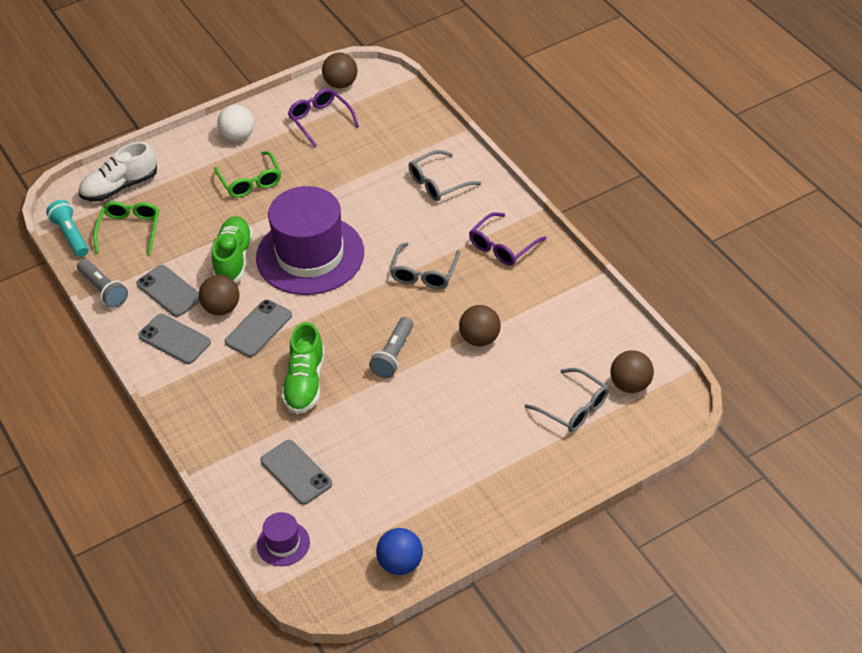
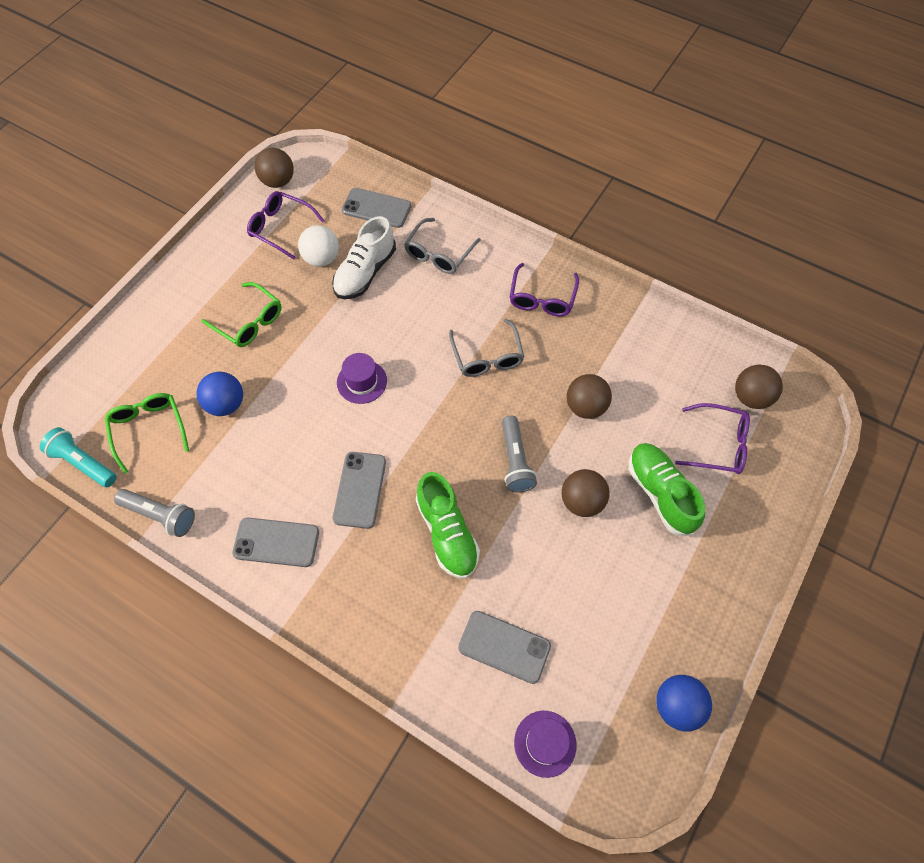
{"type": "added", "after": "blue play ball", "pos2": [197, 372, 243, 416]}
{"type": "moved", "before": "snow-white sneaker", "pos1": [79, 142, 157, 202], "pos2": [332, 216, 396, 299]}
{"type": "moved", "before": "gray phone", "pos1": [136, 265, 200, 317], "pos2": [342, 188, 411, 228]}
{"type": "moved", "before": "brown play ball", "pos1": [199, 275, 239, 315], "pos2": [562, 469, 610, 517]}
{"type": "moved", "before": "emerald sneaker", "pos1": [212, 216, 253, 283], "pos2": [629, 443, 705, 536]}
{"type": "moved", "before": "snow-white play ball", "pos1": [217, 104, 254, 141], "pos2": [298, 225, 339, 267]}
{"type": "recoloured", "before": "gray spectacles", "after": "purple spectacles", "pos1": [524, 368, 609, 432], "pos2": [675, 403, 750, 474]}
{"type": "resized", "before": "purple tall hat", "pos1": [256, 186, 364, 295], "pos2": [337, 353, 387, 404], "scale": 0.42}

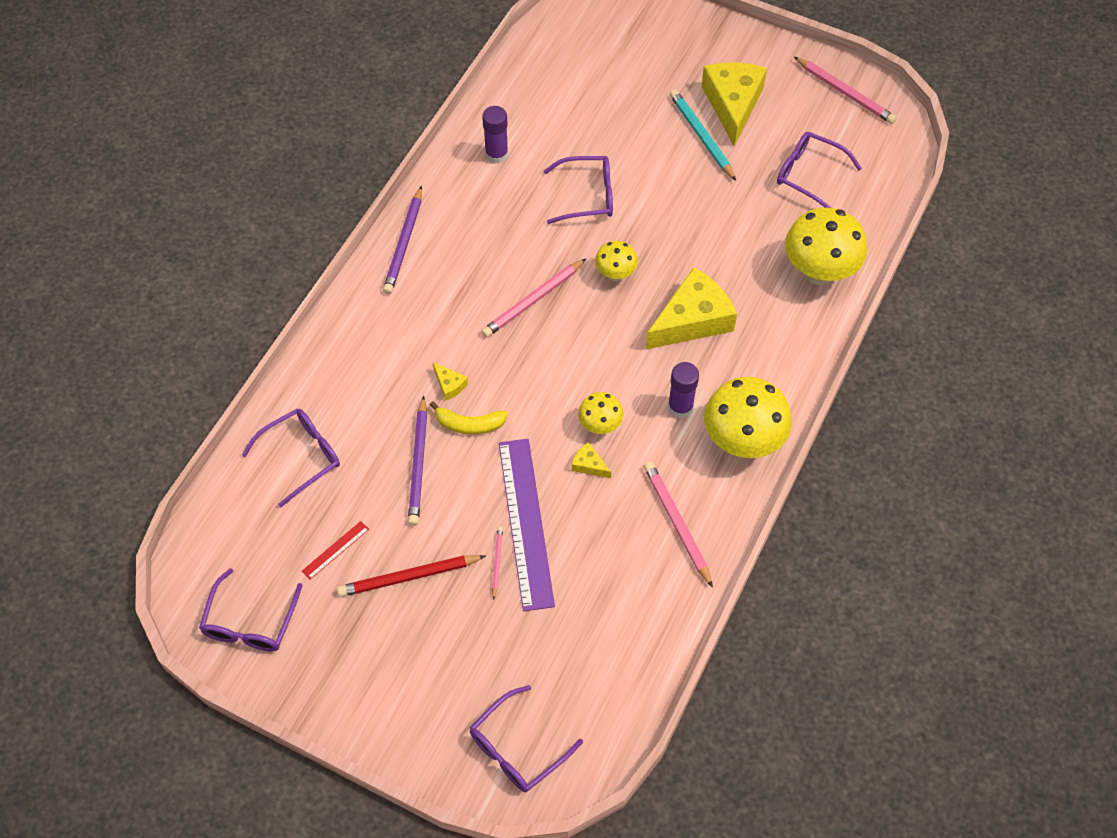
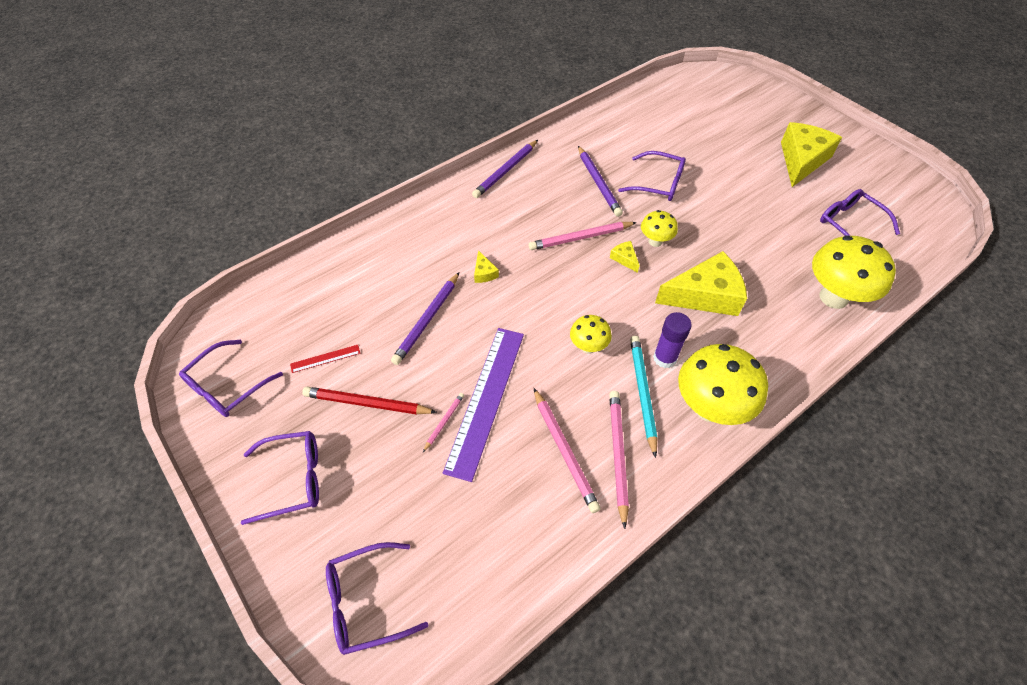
{"type": "removed", "before": "yellow toy banana", "pos1": [430, 402, 507, 435]}
{"type": "removed", "before": "purple stick of glue", "pos1": [482, 106, 508, 164]}
{"type": "added", "after": "purple pencil", "pos2": [578, 146, 623, 217]}
{"type": "moved", "before": "purple spectacles", "pos1": [242, 409, 340, 507], "pos2": [241, 431, 319, 525]}
{"type": "moved", "before": "yellow piece of cheese", "pos1": [571, 442, 611, 478], "pos2": [610, 241, 640, 273]}
{"type": "moved", "before": "aqua pencil", "pos1": [670, 89, 736, 181], "pos2": [630, 336, 658, 458]}
{"type": "moved", "before": "rose-pink pencil", "pos1": [794, 57, 897, 124], "pos2": [534, 388, 601, 513]}

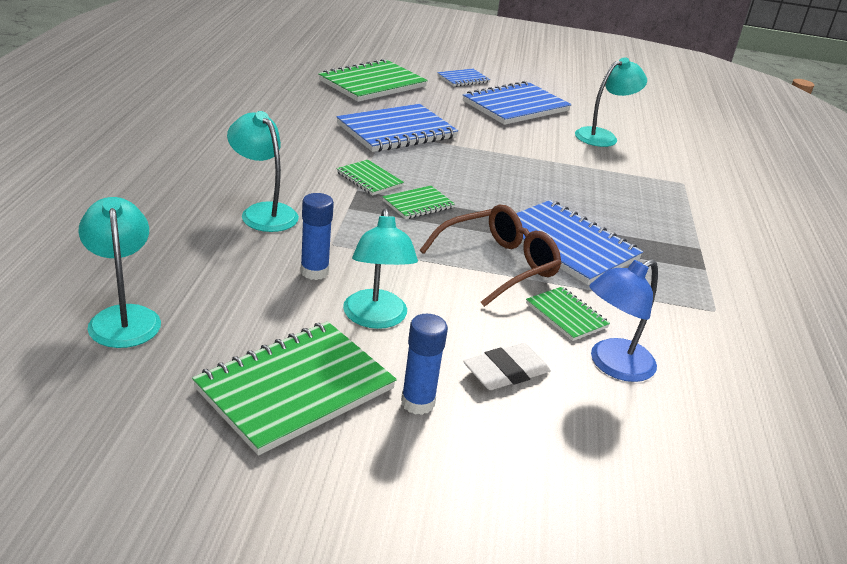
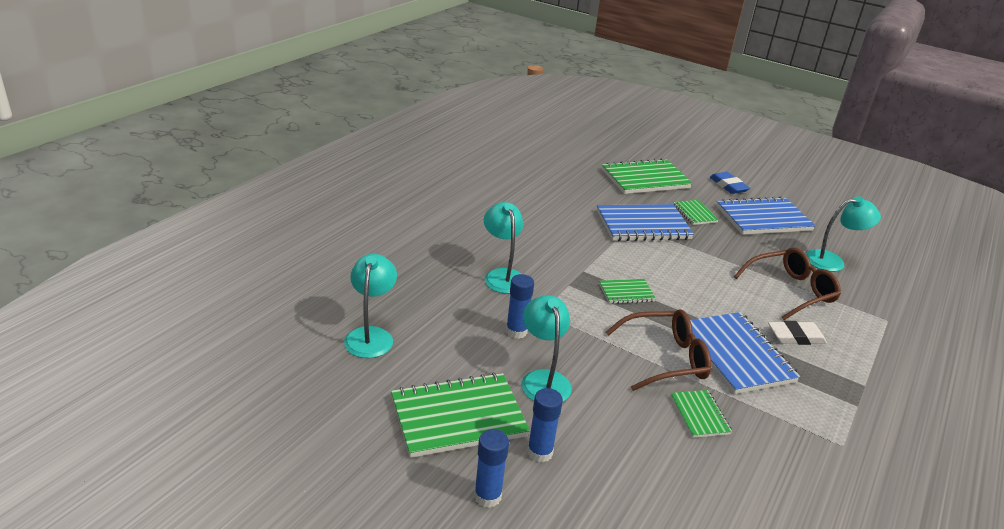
{"type": "removed", "before": "blue reading lamp", "pos1": [589, 259, 658, 382]}
{"type": "added", "after": "blue stick of glue", "pos2": [474, 429, 509, 508]}
{"type": "added", "after": "brown spectacles", "pos2": [734, 247, 841, 320]}
{"type": "moved", "before": "emerald notebook", "pos1": [337, 160, 404, 195], "pos2": [673, 200, 719, 225]}
{"type": "moved", "before": "snow-white gum eraser", "pos1": [463, 343, 551, 390], "pos2": [768, 321, 827, 345]}
{"type": "replaced", "before": "blue notebook", "after": "blue gum eraser", "pos1": [437, 69, 490, 87], "pos2": [710, 172, 750, 194]}
{"type": "turned", "before": "aqua reading lamp", "pos1": [343, 208, 418, 329], "pos2": [521, 295, 572, 402], "turn": 150}

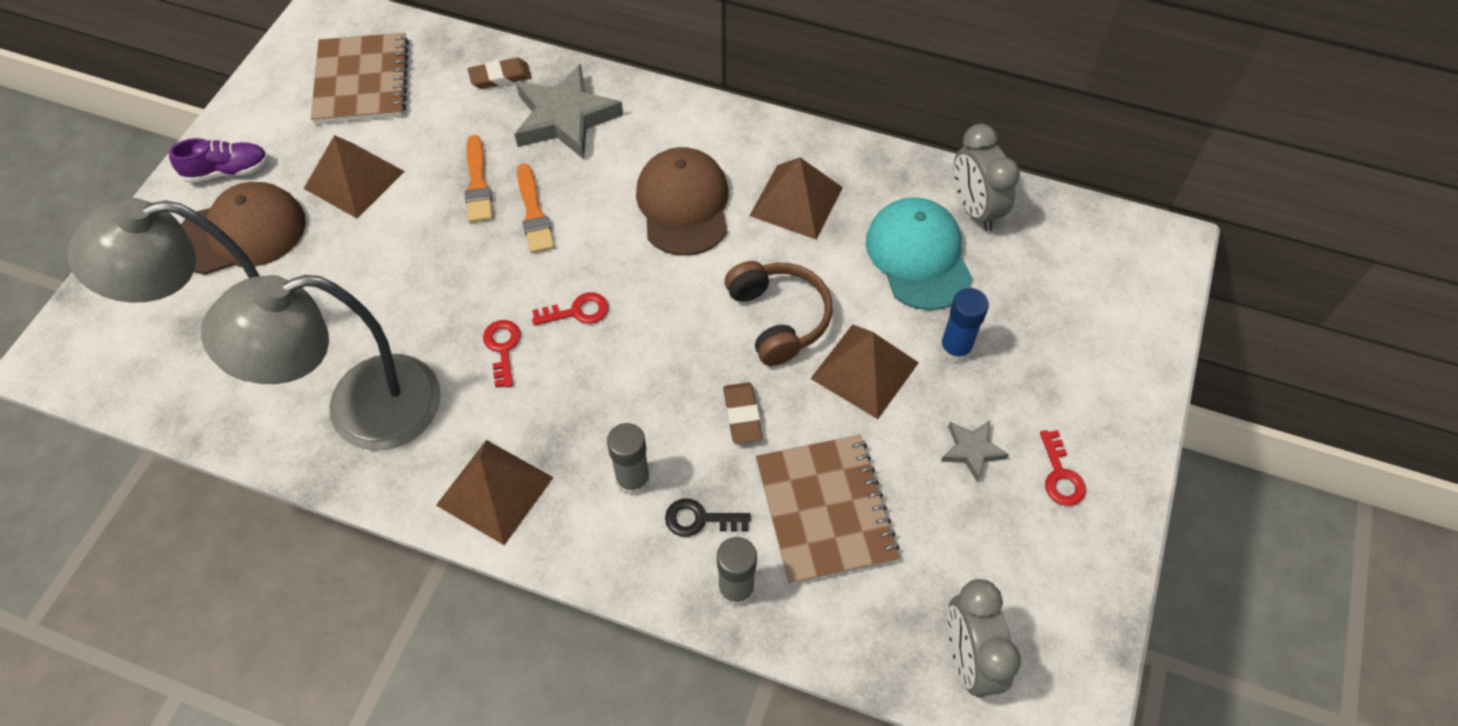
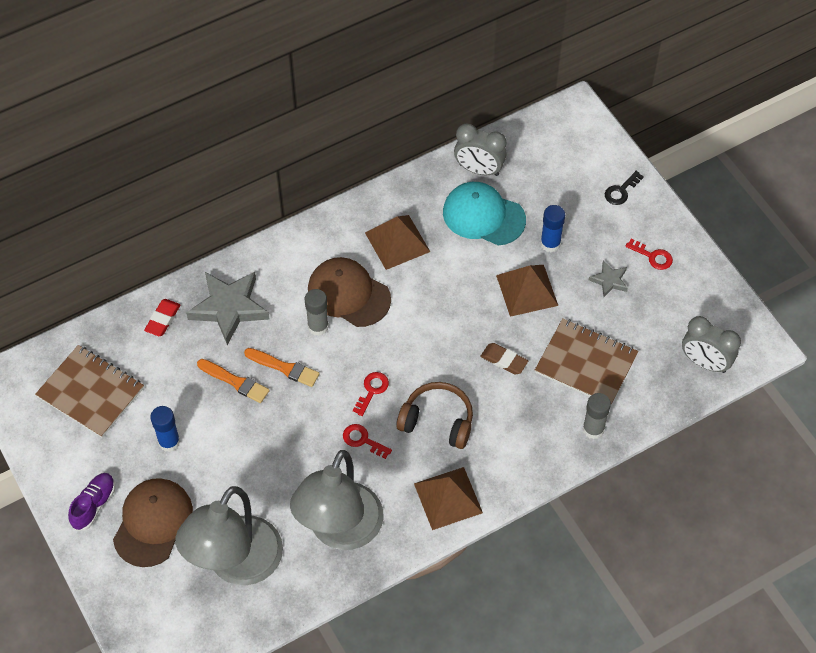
{"type": "moved", "before": "gray stick of glue", "pos1": [607, 423, 650, 496], "pos2": [305, 289, 329, 336]}
{"type": "moved", "before": "jet-black latchkey", "pos1": [665, 499, 751, 537], "pos2": [605, 171, 644, 205]}
{"type": "moved", "before": "brown headset", "pos1": [725, 261, 833, 366], "pos2": [396, 382, 473, 449]}
{"type": "replaced", "before": "brown solid pyramid", "after": "blue stick of glue", "pos1": [304, 135, 405, 219], "pos2": [150, 406, 180, 452]}
{"type": "recoloured", "before": "brown gum eraser", "after": "scarlet gum eraser", "pos1": [468, 58, 532, 89], "pos2": [144, 299, 180, 336]}

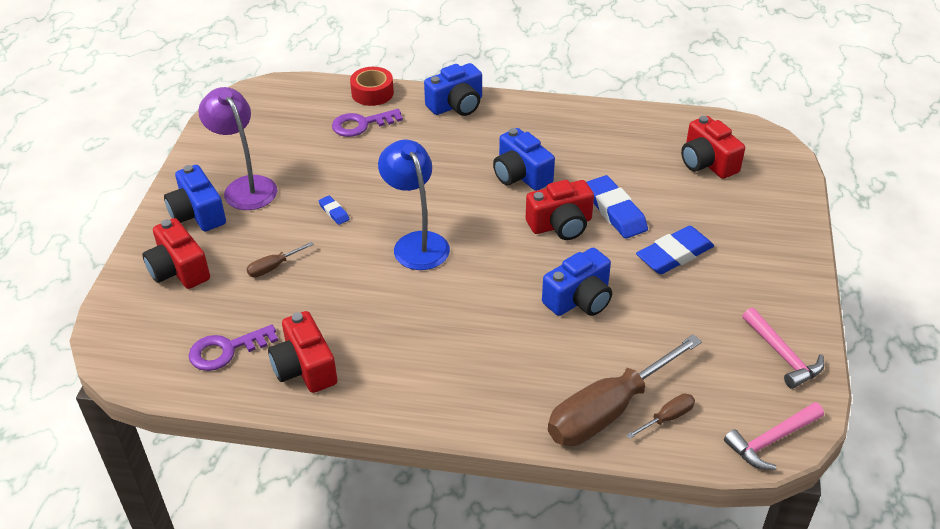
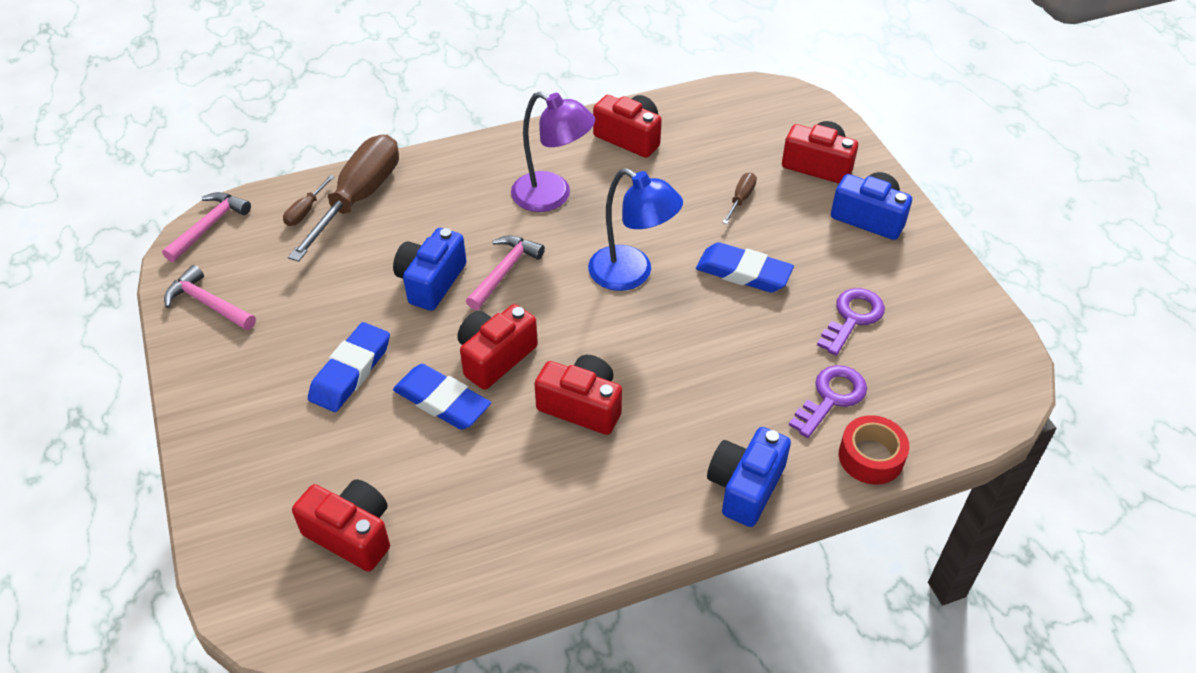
{"type": "added", "after": "rose-pink hammer", "pos2": [466, 236, 545, 310]}
{"type": "moved", "before": "purple latchkey", "pos1": [189, 324, 278, 371], "pos2": [817, 288, 885, 356]}
{"type": "moved", "before": "purple reading lamp", "pos1": [198, 87, 277, 210], "pos2": [511, 91, 595, 212]}
{"type": "recoloured", "before": "blue compact camera", "after": "scarlet compact camera", "pos1": [493, 128, 555, 191], "pos2": [534, 355, 622, 435]}
{"type": "resized", "before": "blue gum eraser", "pos1": [319, 196, 350, 225], "pos2": [696, 242, 794, 293], "scale": 2.07}

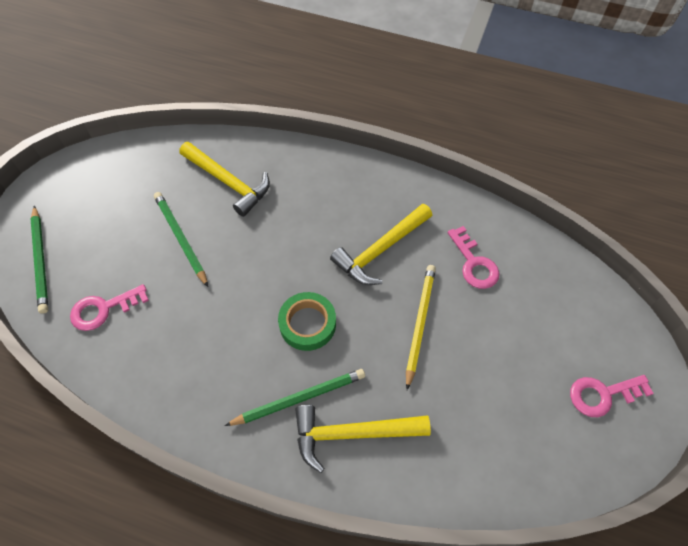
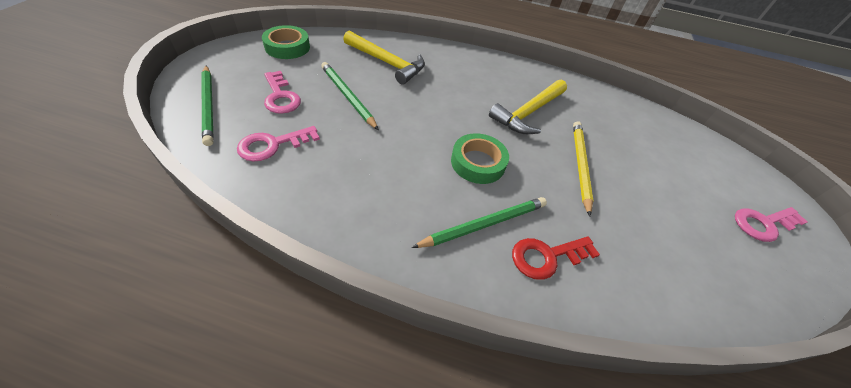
{"type": "added", "after": "emerald sticky tape", "pos2": [262, 25, 310, 59]}
{"type": "moved", "before": "rose-pink latchkey", "pos1": [448, 226, 500, 289], "pos2": [264, 71, 301, 114]}
{"type": "replaced", "before": "yellow hammer", "after": "scarlet latchkey", "pos1": [295, 405, 431, 473], "pos2": [512, 236, 600, 280]}

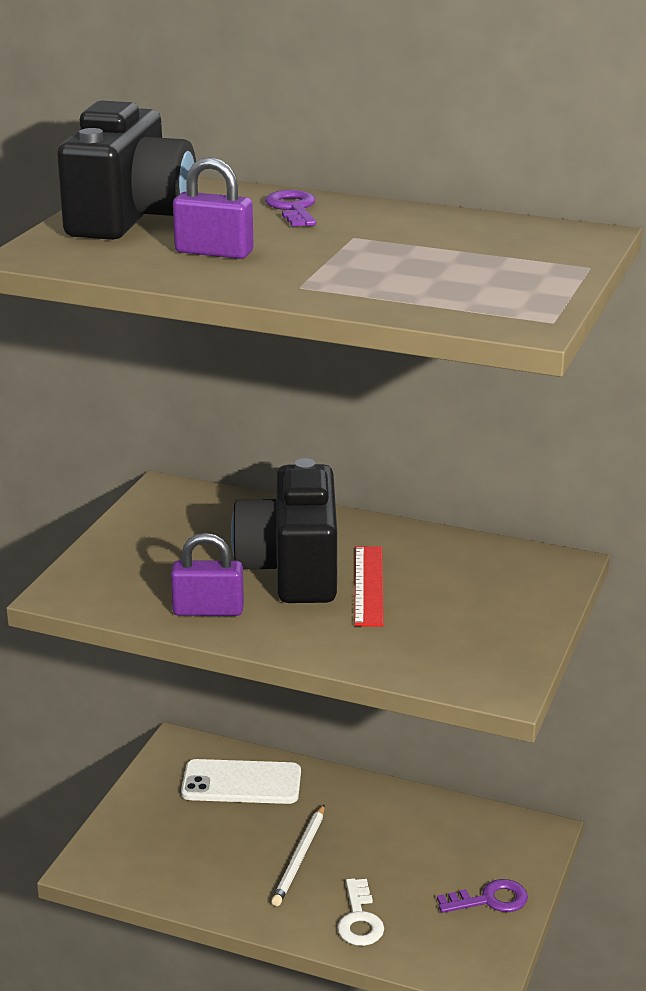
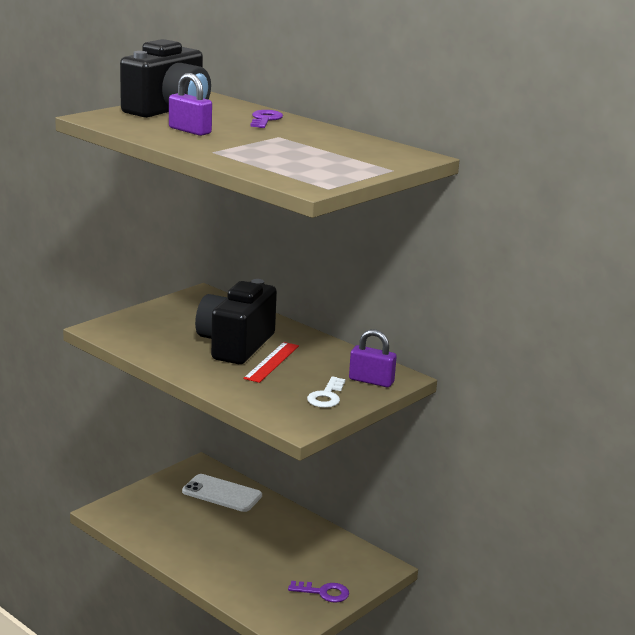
{"type": "removed", "before": "snow-white pencil", "pos1": [271, 805, 325, 906]}
{"type": "moved", "before": "purple small lock", "pos1": [171, 533, 244, 616], "pos2": [349, 329, 397, 387]}
{"type": "moved", "before": "snow-white latchkey", "pos1": [337, 878, 384, 946], "pos2": [307, 376, 345, 408]}

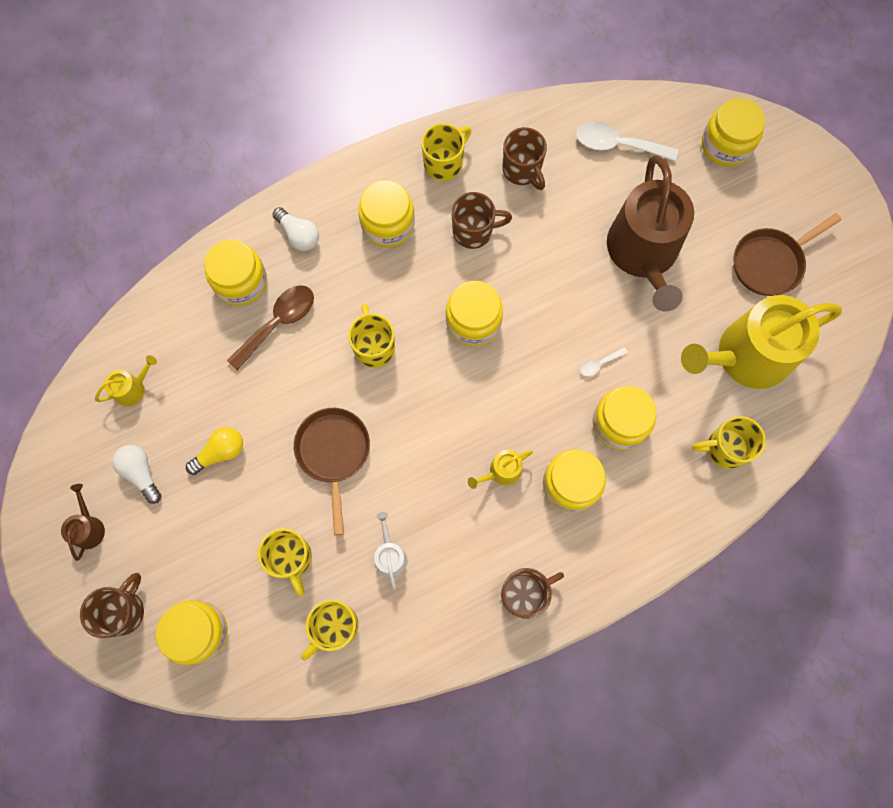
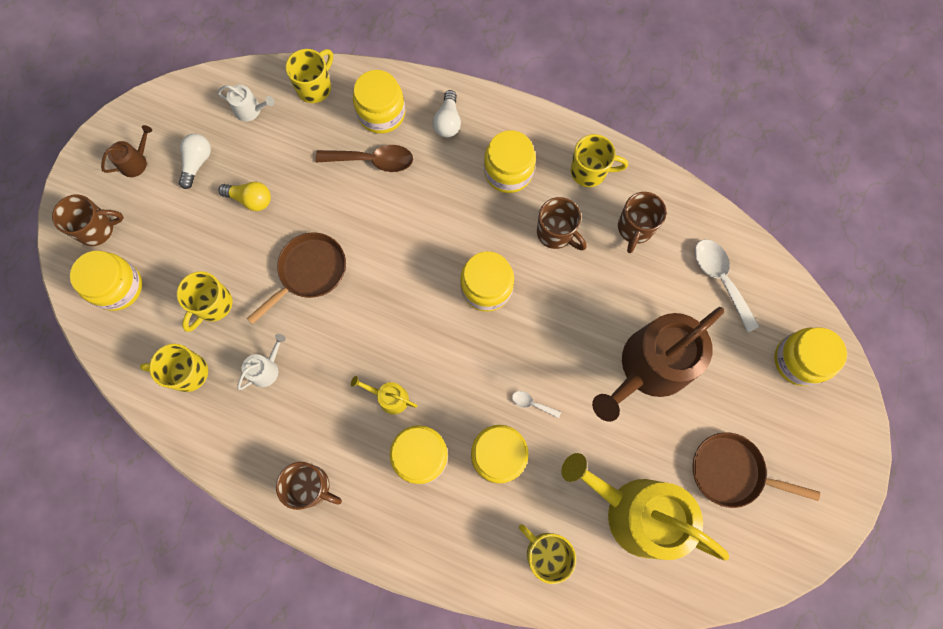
{"type": "moved", "before": "yellow mug", "pos1": [348, 304, 395, 368], "pos2": [286, 49, 333, 103]}
{"type": "recoloured", "before": "yellow watering can", "after": "snow-white watering can", "pos1": [95, 355, 157, 406], "pos2": [218, 85, 274, 122]}

